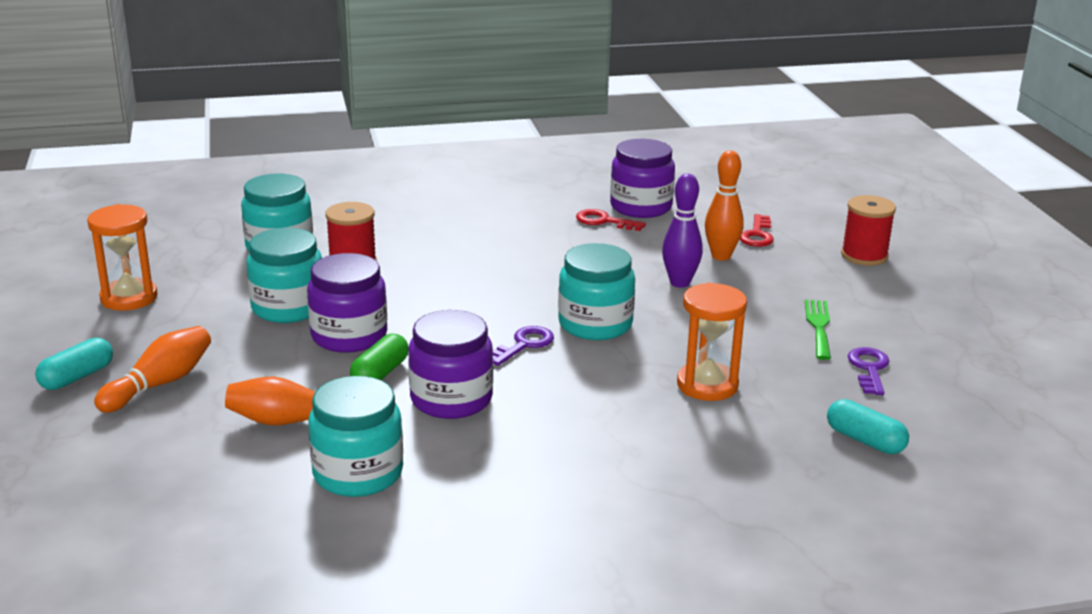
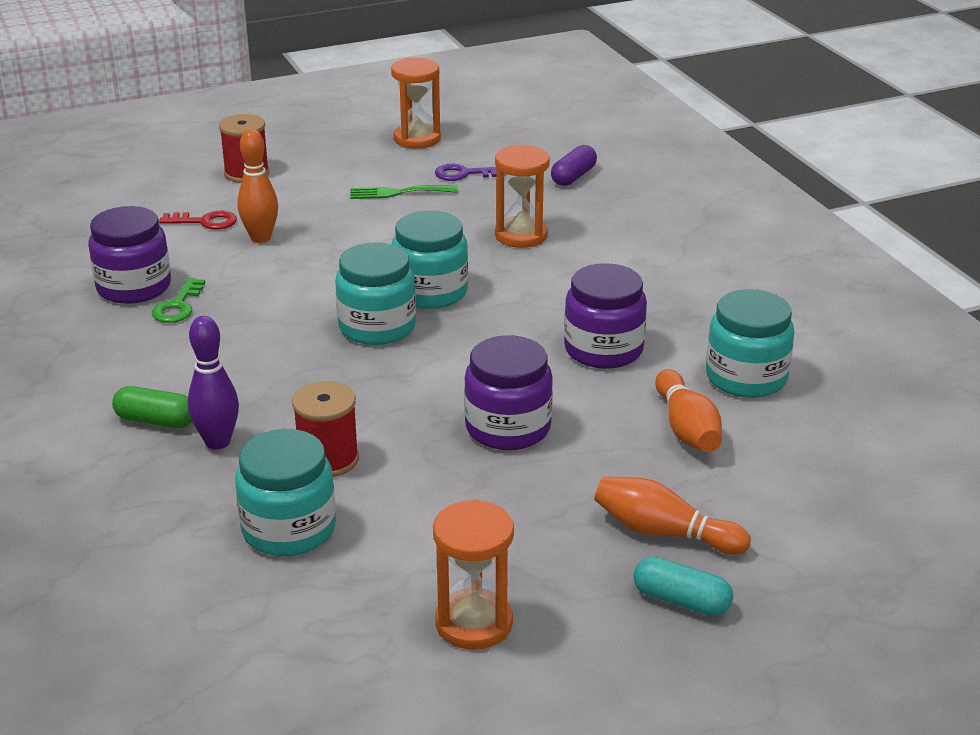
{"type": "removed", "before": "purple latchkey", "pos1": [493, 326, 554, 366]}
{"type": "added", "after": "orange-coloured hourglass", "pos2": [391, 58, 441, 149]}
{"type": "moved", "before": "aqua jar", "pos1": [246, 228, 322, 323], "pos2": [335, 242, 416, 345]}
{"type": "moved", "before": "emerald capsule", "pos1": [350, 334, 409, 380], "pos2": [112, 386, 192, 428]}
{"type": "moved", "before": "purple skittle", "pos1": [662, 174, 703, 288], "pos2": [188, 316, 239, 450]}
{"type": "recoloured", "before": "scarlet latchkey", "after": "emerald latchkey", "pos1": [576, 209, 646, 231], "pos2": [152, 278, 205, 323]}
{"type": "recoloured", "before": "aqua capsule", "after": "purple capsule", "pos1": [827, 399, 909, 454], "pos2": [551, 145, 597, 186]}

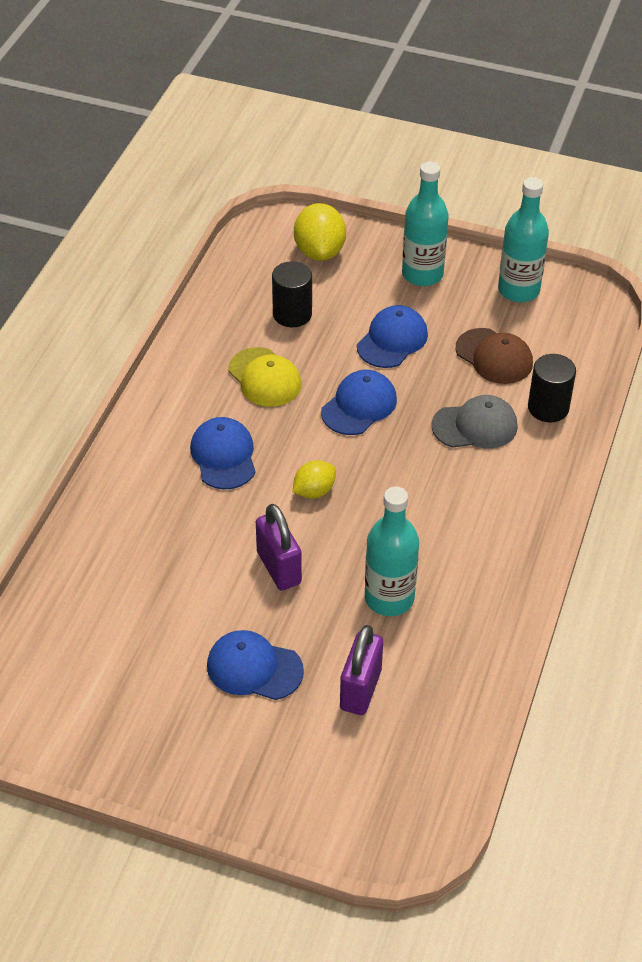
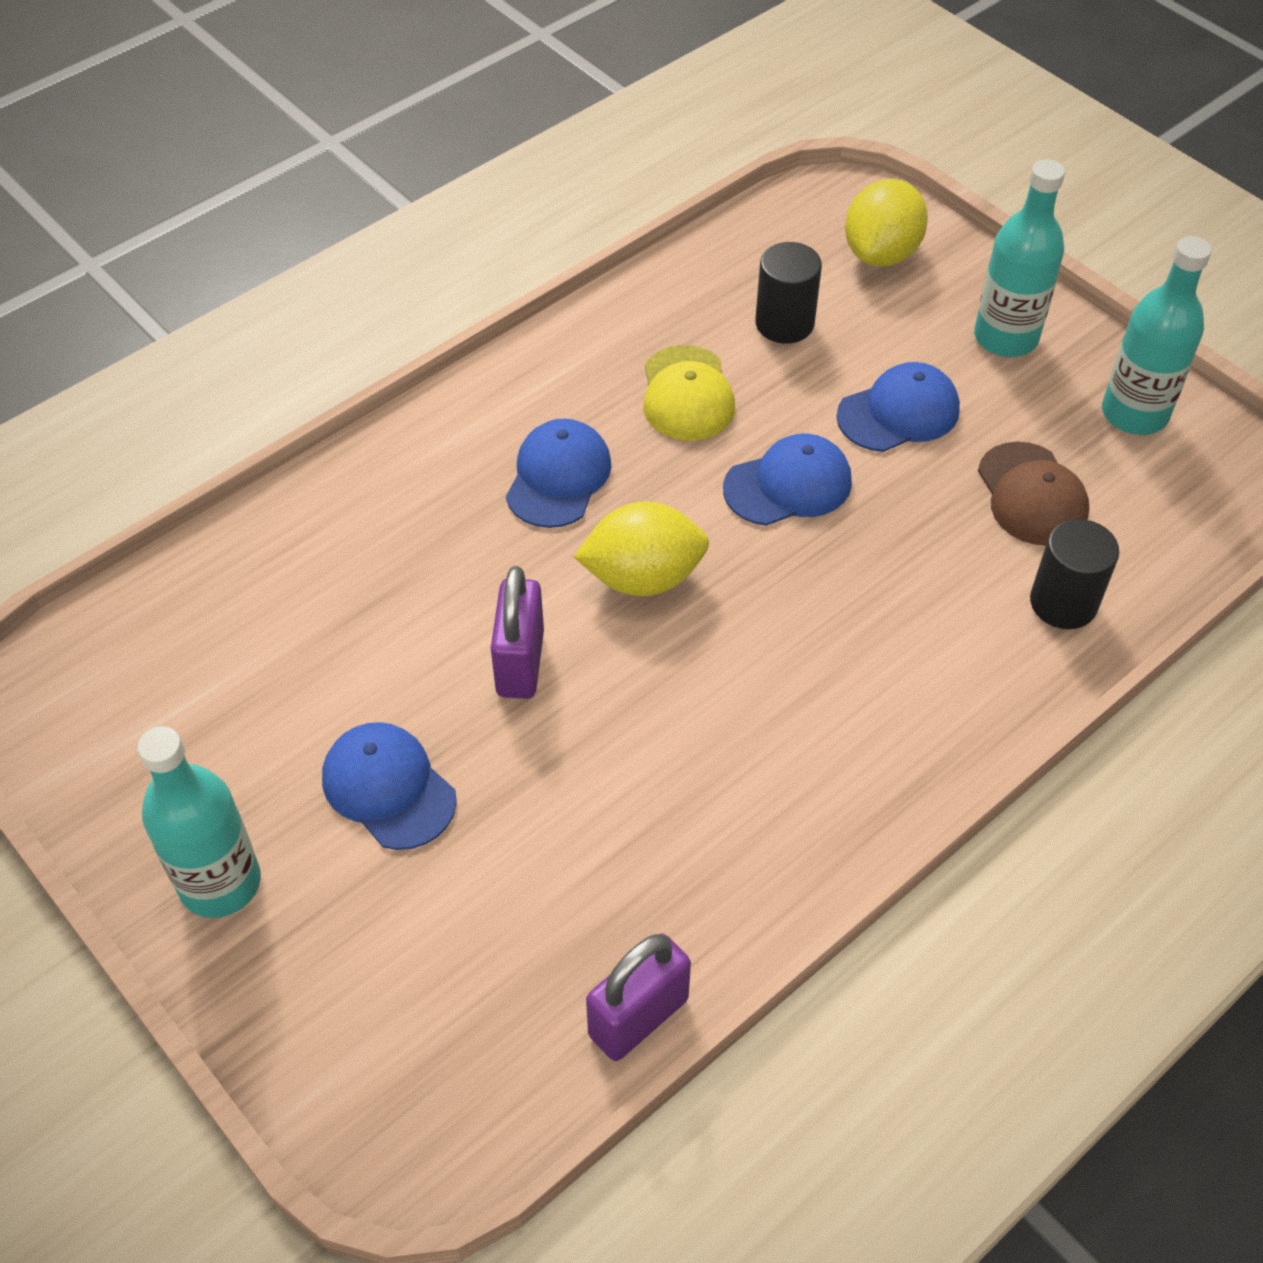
{"type": "removed", "before": "gray cap", "pos1": [431, 395, 518, 448]}
{"type": "moved", "before": "purple small lock", "pos1": [340, 625, 383, 715], "pos2": [586, 934, 691, 1061]}
{"type": "moved", "before": "aqua flask", "pos1": [365, 486, 419, 616], "pos2": [137, 726, 261, 918]}
{"type": "resized", "before": "yellow lemon", "pos1": [293, 460, 336, 498], "pos2": [574, 502, 709, 596], "scale": 1.64}

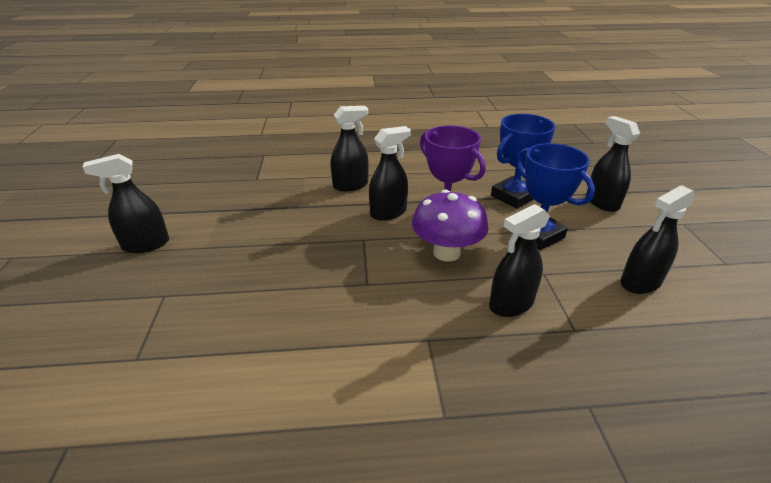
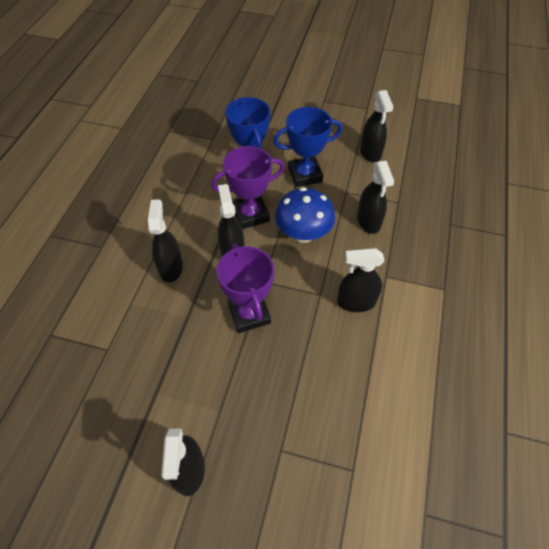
{"type": "added", "after": "purple prize cup", "pos2": [217, 244, 274, 333]}
{"type": "moved", "before": "jet-black spray bottle", "pos1": [586, 116, 640, 212], "pos2": [337, 248, 384, 312]}
{"type": "recoloured", "before": "purple fungus", "after": "blue fungus", "pos1": [412, 190, 489, 262], "pos2": [275, 187, 335, 243]}

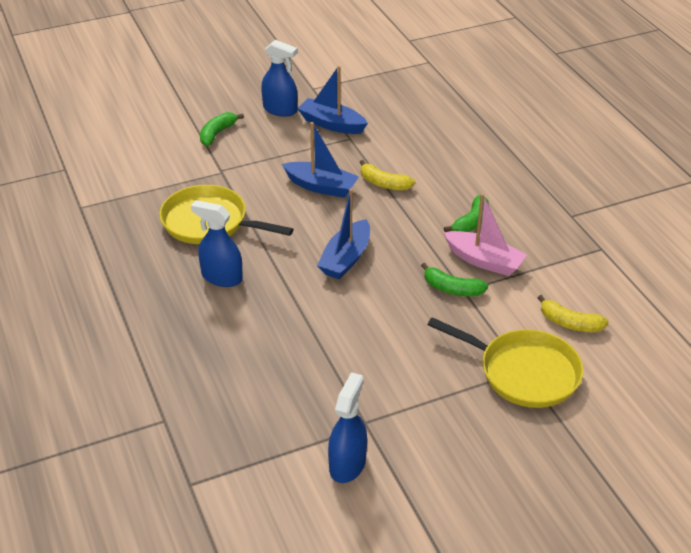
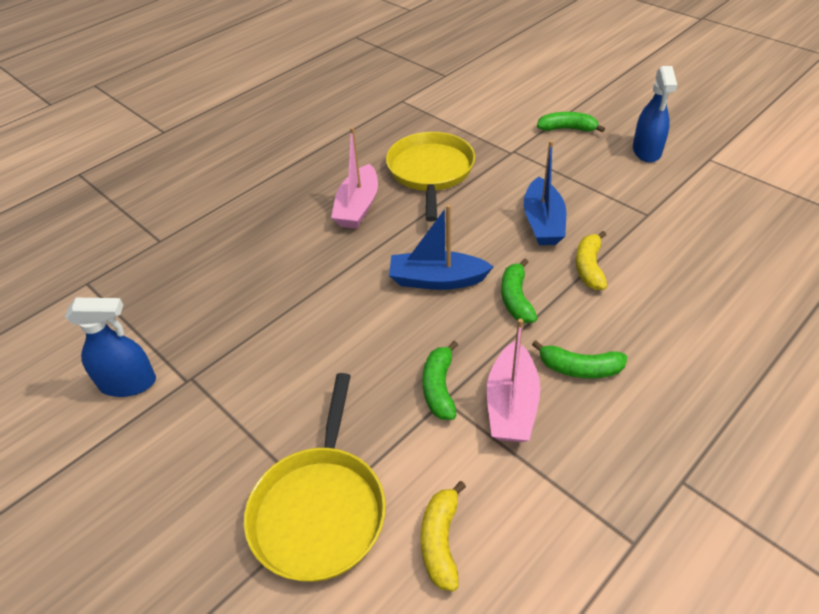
{"type": "removed", "before": "blue boat", "pos1": [297, 66, 368, 134]}
{"type": "added", "after": "emerald toy banana", "pos2": [501, 259, 537, 323]}
{"type": "replaced", "before": "blue spray bottle", "after": "rose-pink boat", "pos1": [191, 200, 243, 287], "pos2": [331, 127, 378, 229]}

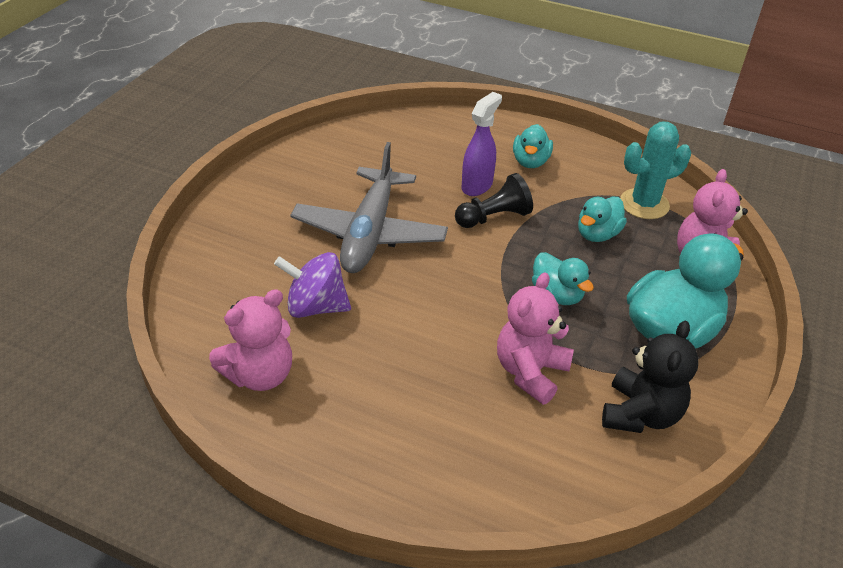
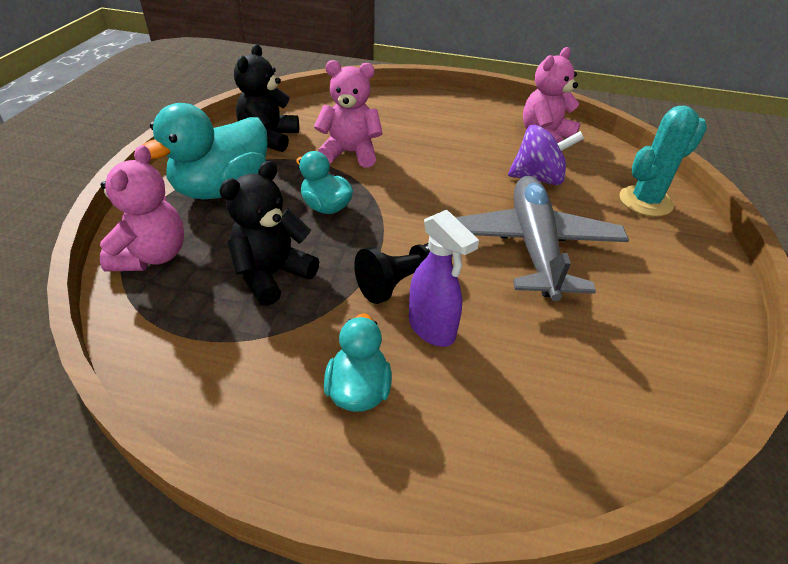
{"type": "moved", "before": "aqua prickly plant", "pos1": [620, 122, 691, 219], "pos2": [619, 106, 707, 217]}
{"type": "replaced", "before": "aqua toy duck", "after": "jet-black teddy bear", "pos1": [578, 196, 627, 242], "pos2": [219, 161, 319, 306]}
{"type": "turned", "before": "purple spray bottle", "pos1": [462, 92, 502, 196], "pos2": [409, 210, 479, 347], "turn": -60}
{"type": "turned", "before": "rose-pink teddy bear", "pos1": [497, 272, 574, 405], "pos2": [314, 60, 383, 168], "turn": -105}

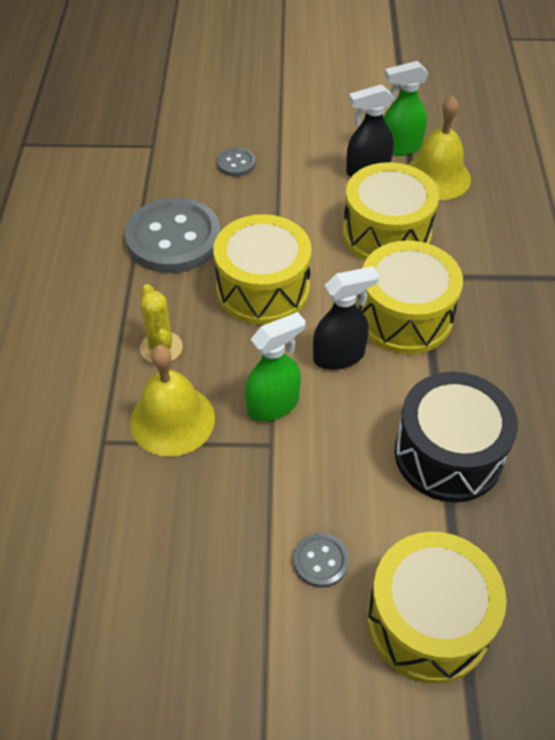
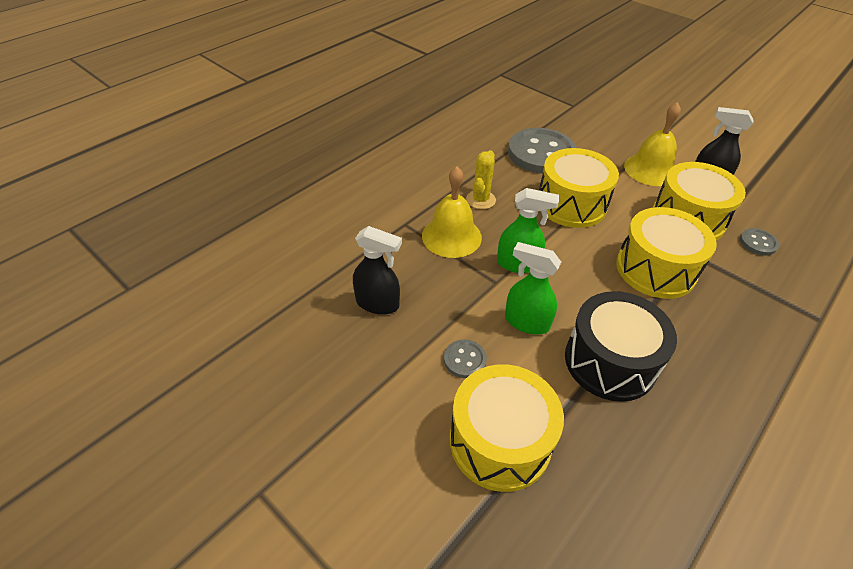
{"type": "moved", "before": "gray button", "pos1": [217, 147, 256, 177], "pos2": [740, 228, 779, 256]}
{"type": "moved", "before": "jet-black spray bottle", "pos1": [313, 266, 379, 370], "pos2": [353, 226, 402, 315]}
{"type": "moved", "before": "emerald spray bottle", "pos1": [383, 61, 428, 156], "pos2": [505, 242, 561, 335]}
{"type": "moved", "before": "yellow hand bell", "pos1": [408, 95, 471, 200], "pos2": [624, 102, 681, 186]}

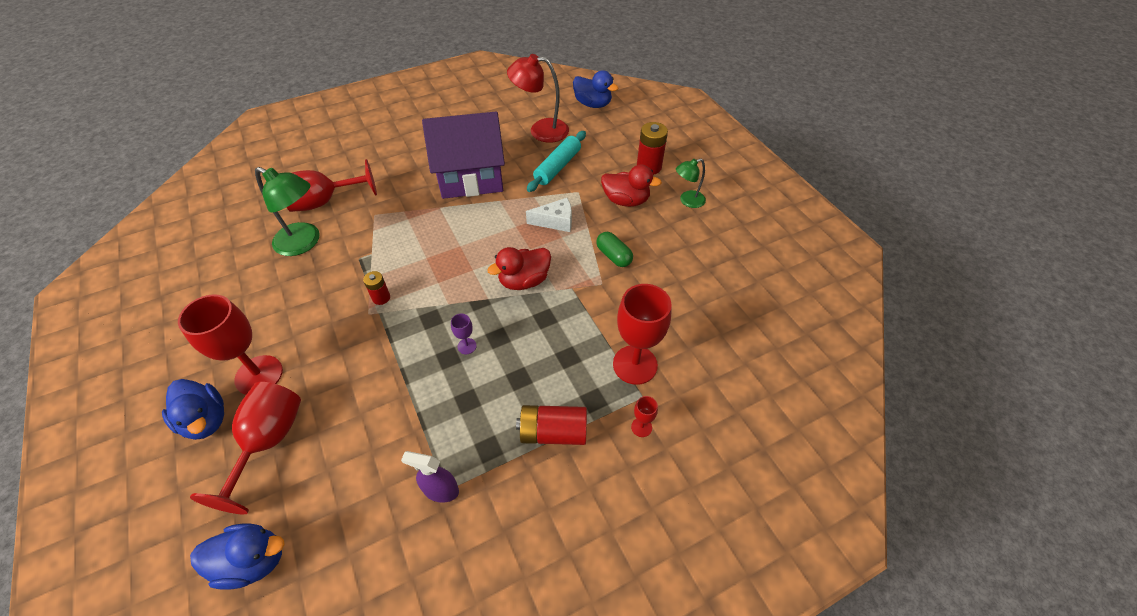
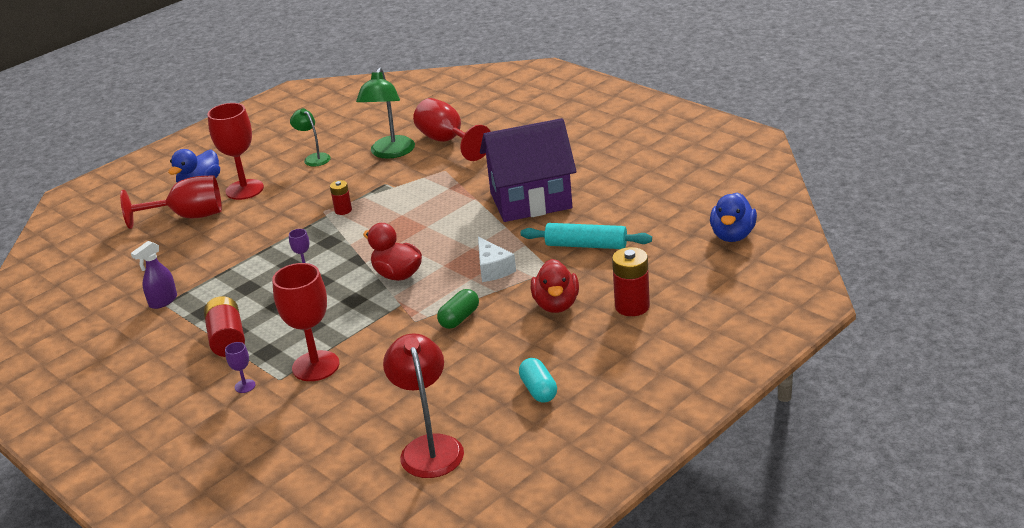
{"type": "removed", "before": "blue toy duck", "pos1": [190, 524, 285, 590]}
{"type": "added", "after": "aqua capsule", "pos2": [519, 358, 557, 403]}
{"type": "moved", "before": "scarlet reading lamp", "pos1": [507, 54, 569, 143], "pos2": [383, 333, 464, 478]}
{"type": "moved", "before": "emerald reading lamp", "pos1": [676, 159, 706, 208], "pos2": [290, 108, 331, 166]}
{"type": "recoloured", "before": "scarlet chalice", "after": "purple chalice", "pos1": [631, 396, 658, 437], "pos2": [225, 342, 256, 393]}
{"type": "turned", "before": "purple spray bottle", "pos1": [401, 451, 459, 503], "pos2": [131, 241, 177, 309], "turn": -135}
{"type": "turned", "before": "purple toy house", "pos1": [422, 111, 505, 199], "pos2": [480, 118, 577, 222], "turn": -75}

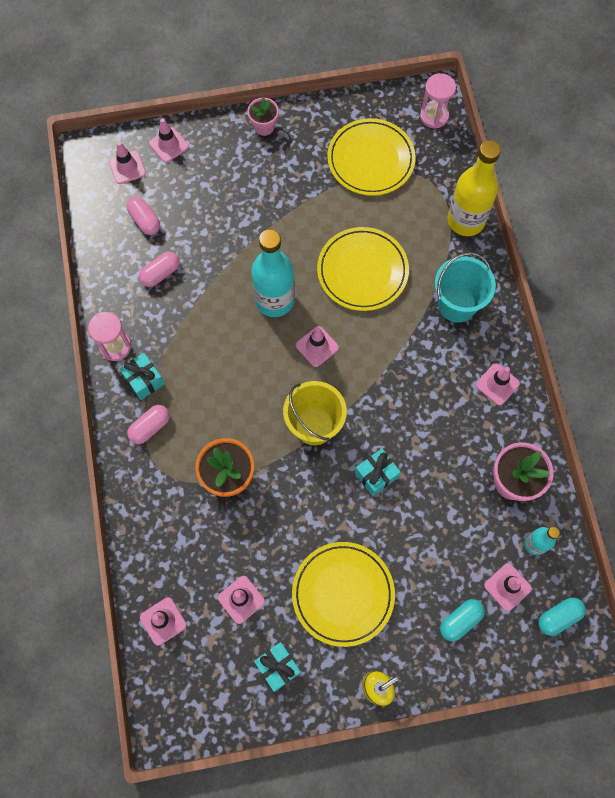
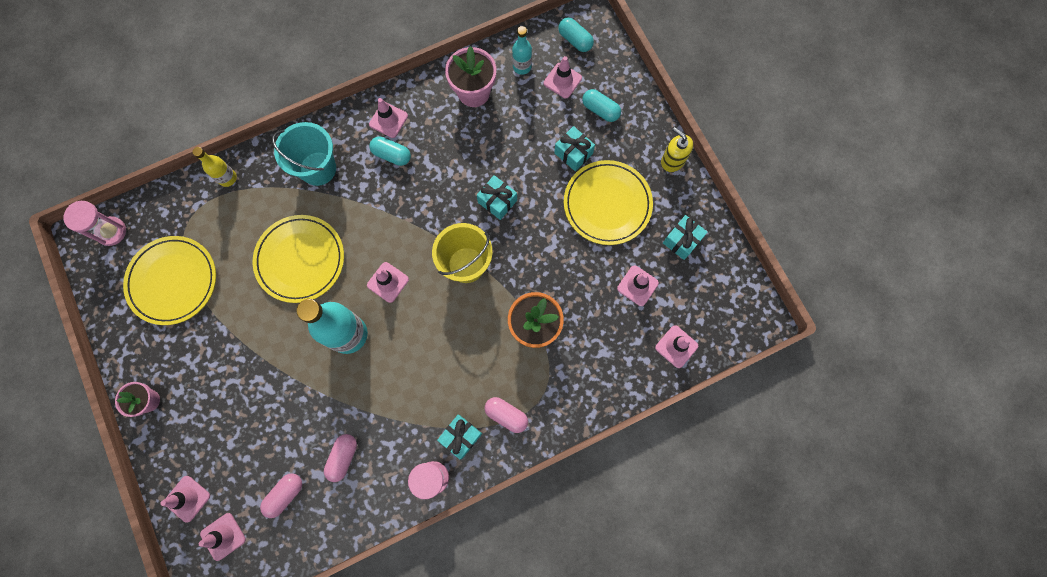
{"type": "added", "after": "aqua capsule", "pos2": [369, 136, 411, 166]}
{"type": "added", "after": "aqua wrapped gift", "pos2": [554, 126, 595, 171]}
{"type": "turned", "before": "rose-pink capsule", "pos1": [139, 252, 180, 287], "pos2": [324, 434, 357, 482], "turn": 75}
{"type": "resized", "before": "yellow flask", "pos1": [447, 140, 501, 236], "pos2": [193, 147, 237, 187], "scale": 0.52}

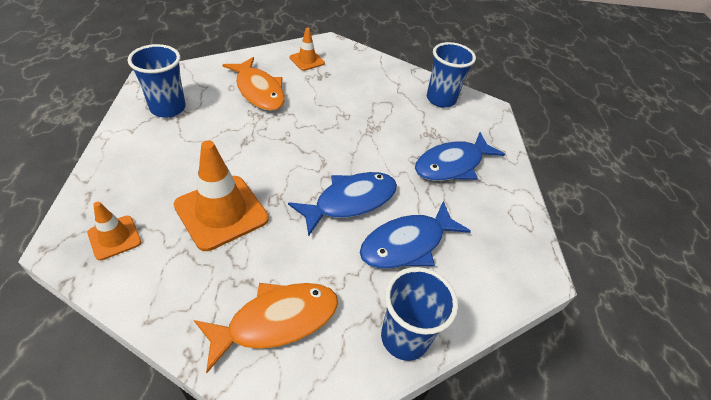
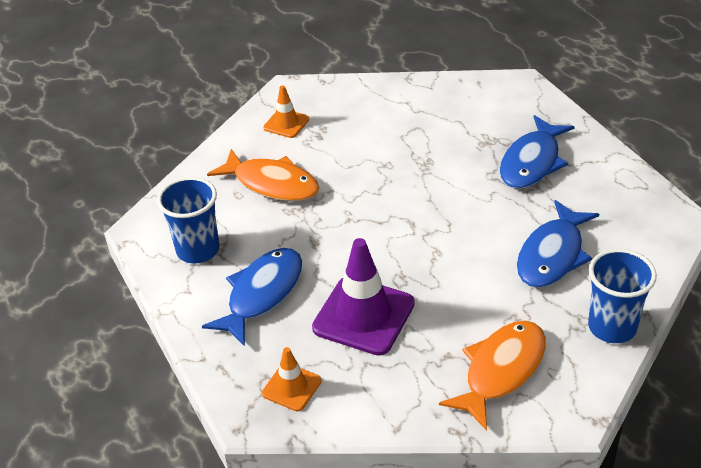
{"type": "removed", "before": "blue cup", "pos1": [427, 42, 476, 108]}
{"type": "moved", "before": "blue toy fish", "pos1": [288, 172, 397, 236], "pos2": [202, 248, 302, 346]}
{"type": "recoloured", "before": "orange-coloured safety cone", "after": "purple safety cone", "pos1": [174, 140, 269, 251], "pos2": [312, 238, 415, 355]}

